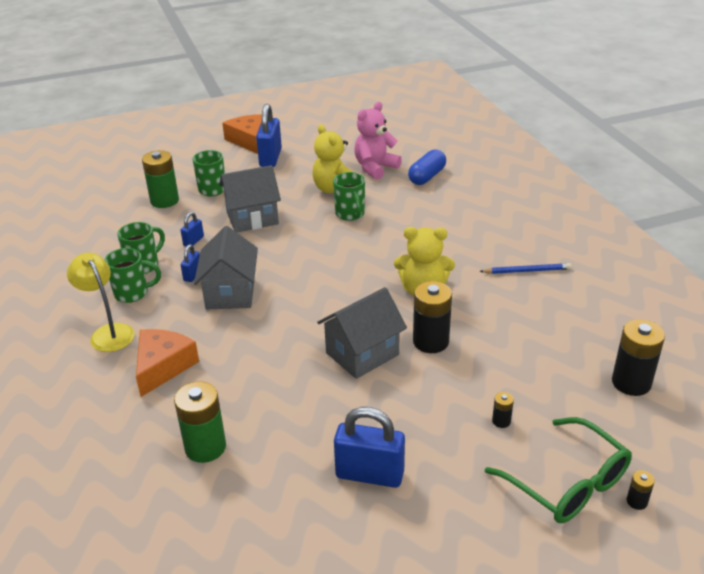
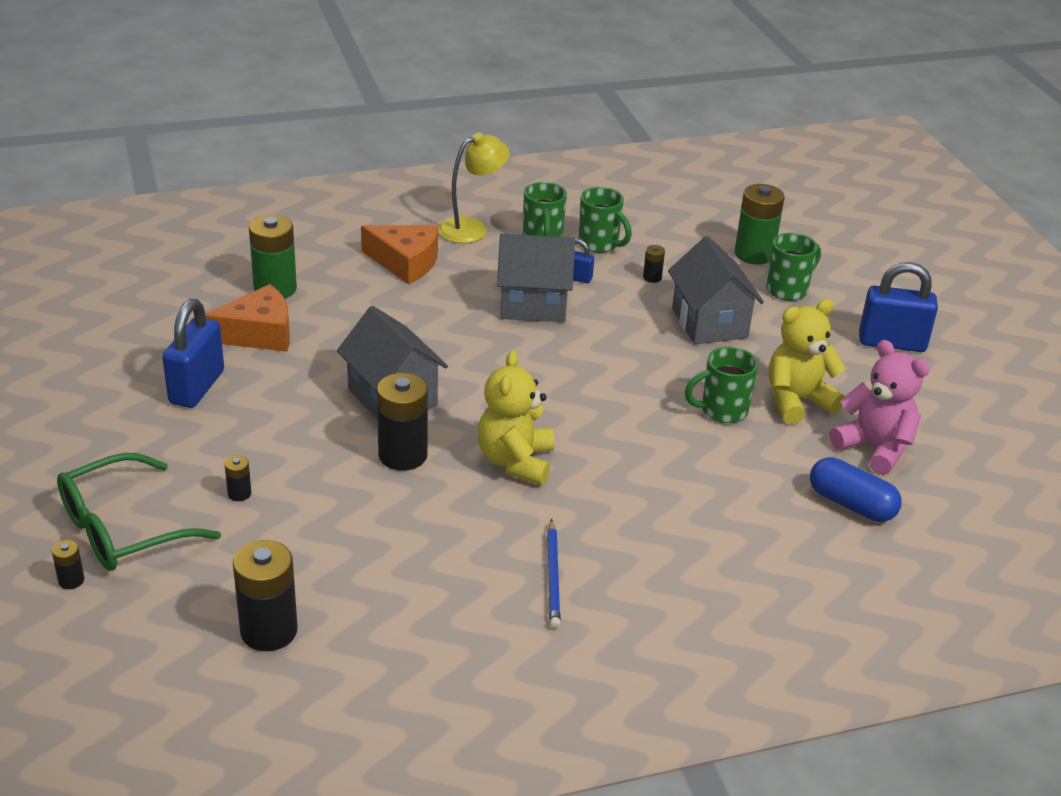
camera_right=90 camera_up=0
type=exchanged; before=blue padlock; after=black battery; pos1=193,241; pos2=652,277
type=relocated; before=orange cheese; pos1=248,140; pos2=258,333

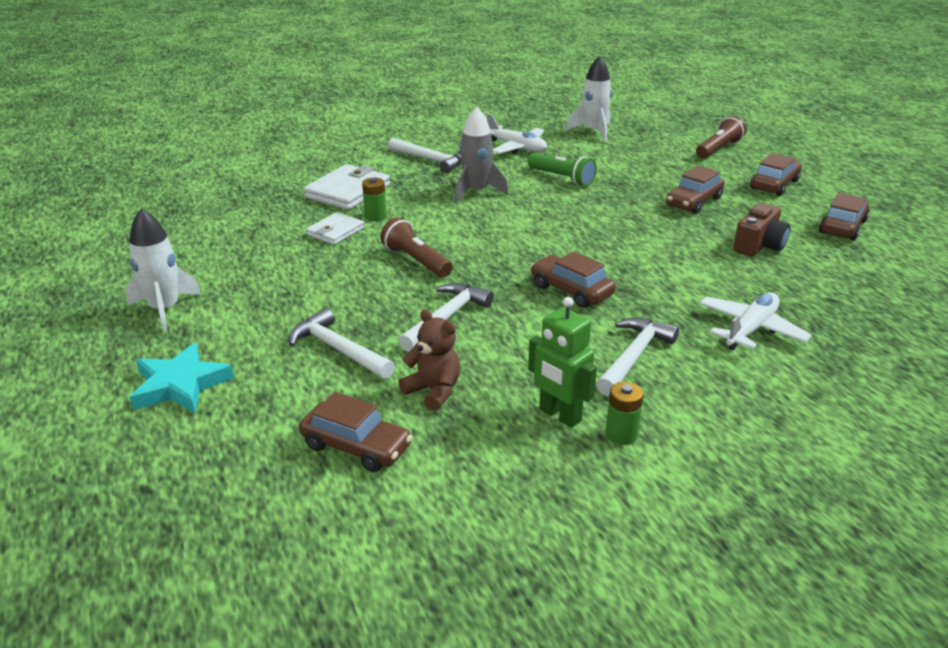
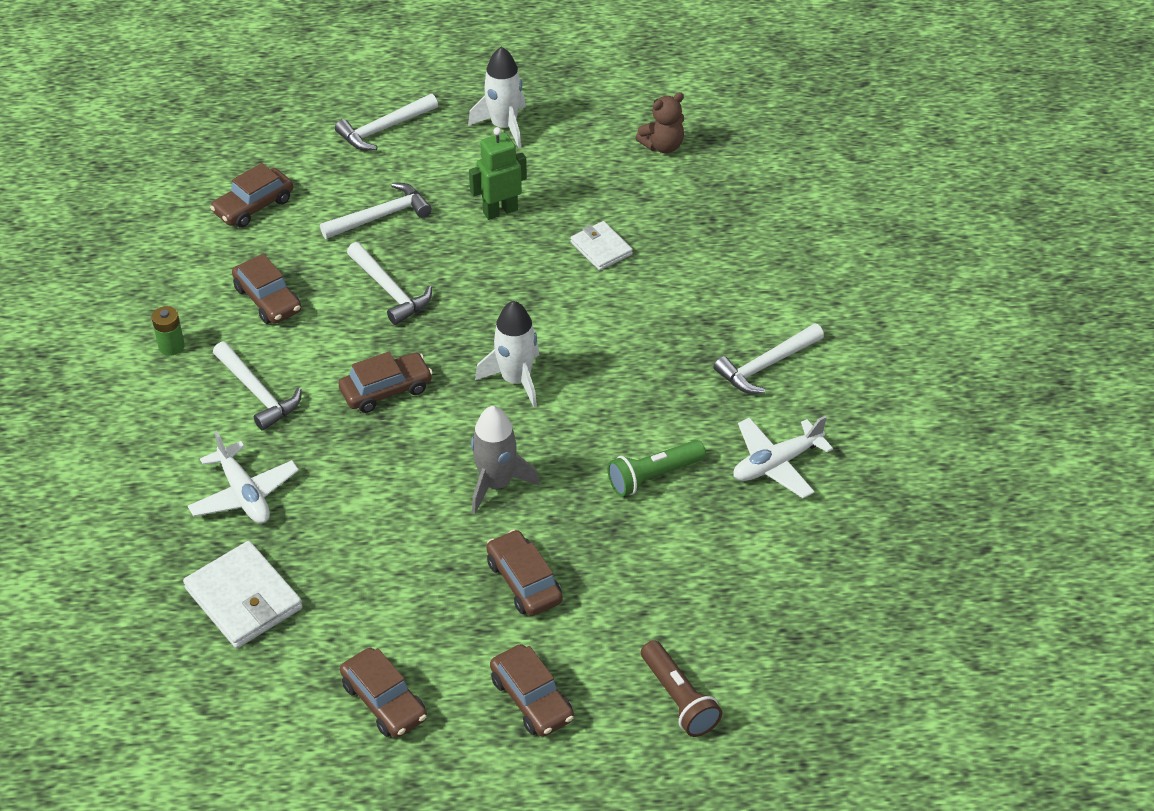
camera_right=110 camera_up=15
type=exchanged; before=turquoise star; after=white hammer; pos1=180,385; pos2=384,129
type=relocated; before=white wallet; pos1=347,191; pos2=243,598
type=missing; before=green battery; pos1=375,216
type=missing; before=brown flashlight; pos1=416,261
type=relocated; before=brown teddy bear; pos1=433,391; pos2=662,146
type=relocated; before=grey rocket; pos1=476,192; pos2=496,484
type=relocated; before=green robot; pos1=559,415; pos2=500,211
type=relocated; before=white rocket; pos1=593,132; pos2=516,380
type=missing; before=brown camera; pos1=759,245
type=appeared; after=brown car; pos2=268,299

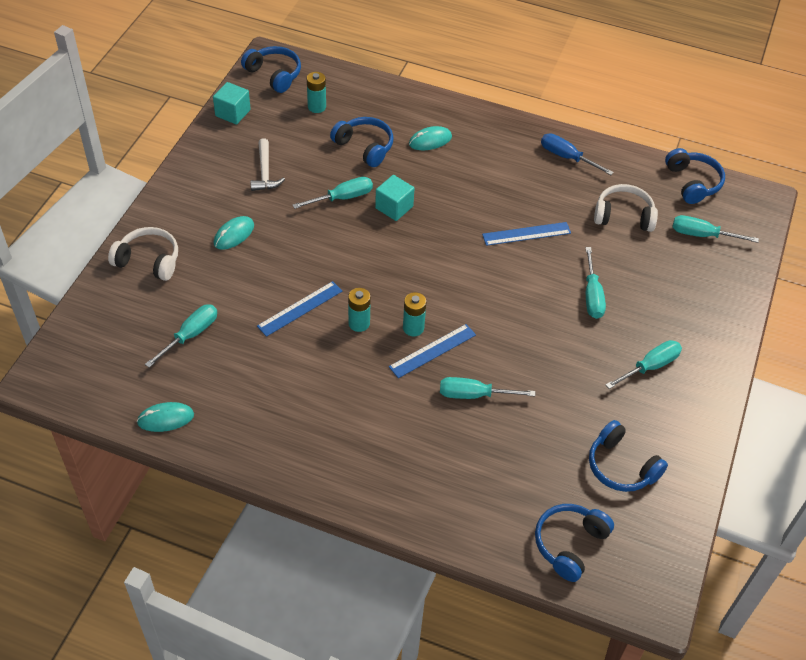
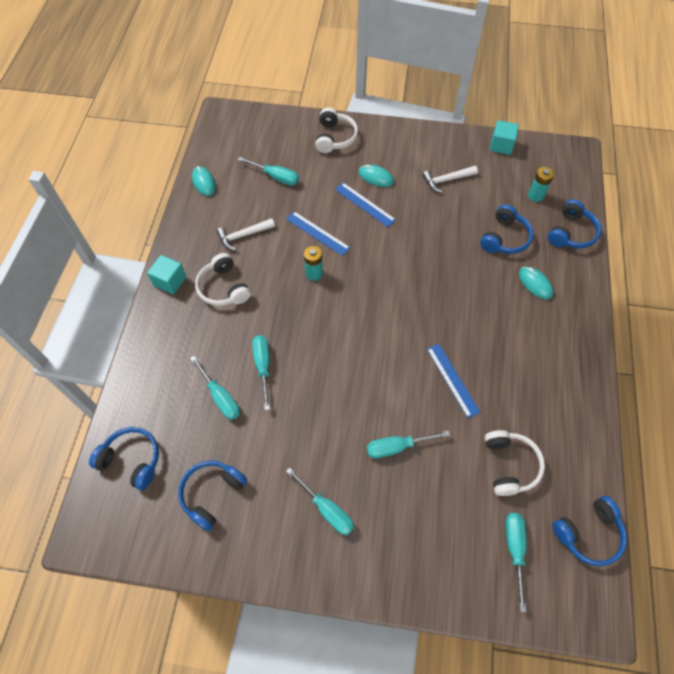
camera_right=80 camera_up=10
type=relocated; before=blue headphones; pos1=274,74; pos2=571,233
type=relocated; before=turquoise screwdriver; pos1=343,197; pos2=220,397
type=relocated; before=turquoise cube; pos1=394,207; pos2=170,281
type=relocated; before=blue ruler; pos1=432,350; pos2=365,204
type=missing; before=turquoise battery; pos1=413,328
type=missing; before=blue screwdriver; pos1=566,157
type=appeared; after=white headphones; pos2=223,288
type=appeared; after=white hammer; pos2=243,236

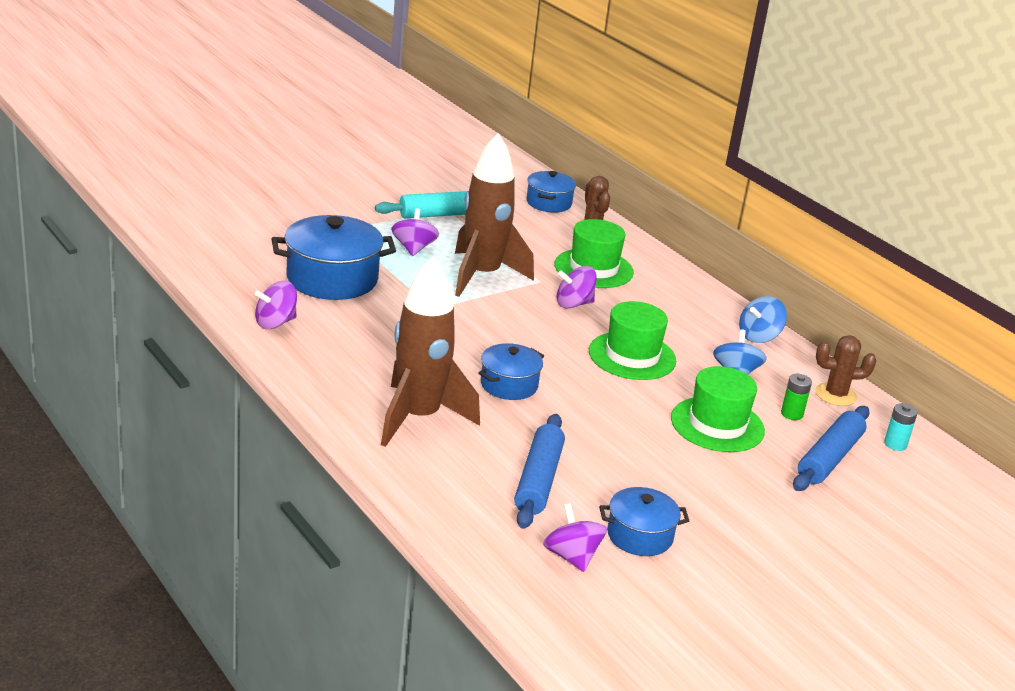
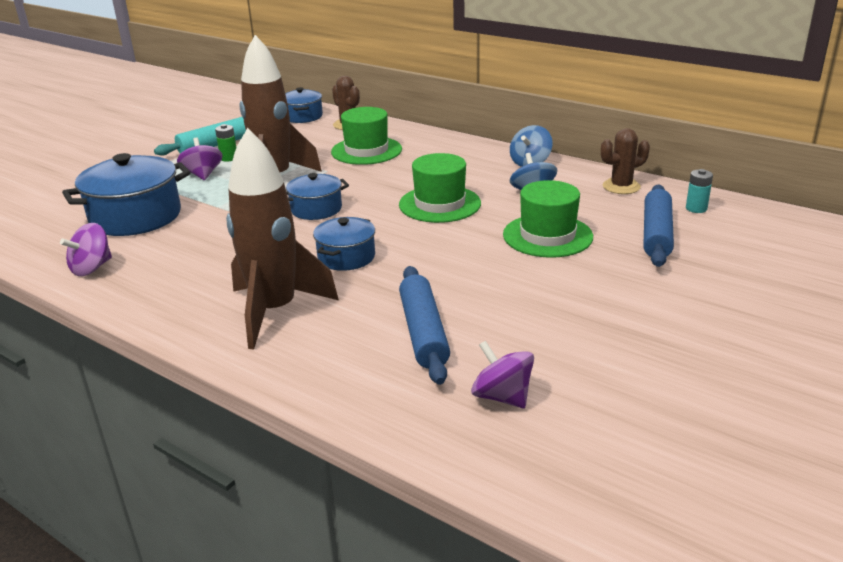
camera_right=-15 camera_up=0
type=missing; before=purple spinning top; pos1=574,304
type=relocated; before=blue pot; pos1=639,536; pos2=316,209
type=relocated; before=green battery; pos1=792,414; pos2=229,158

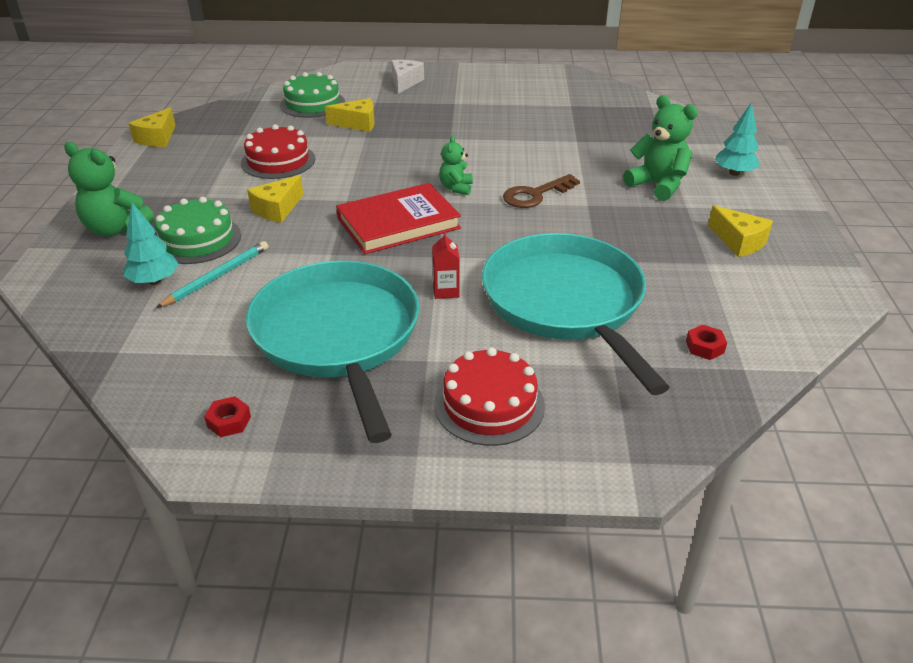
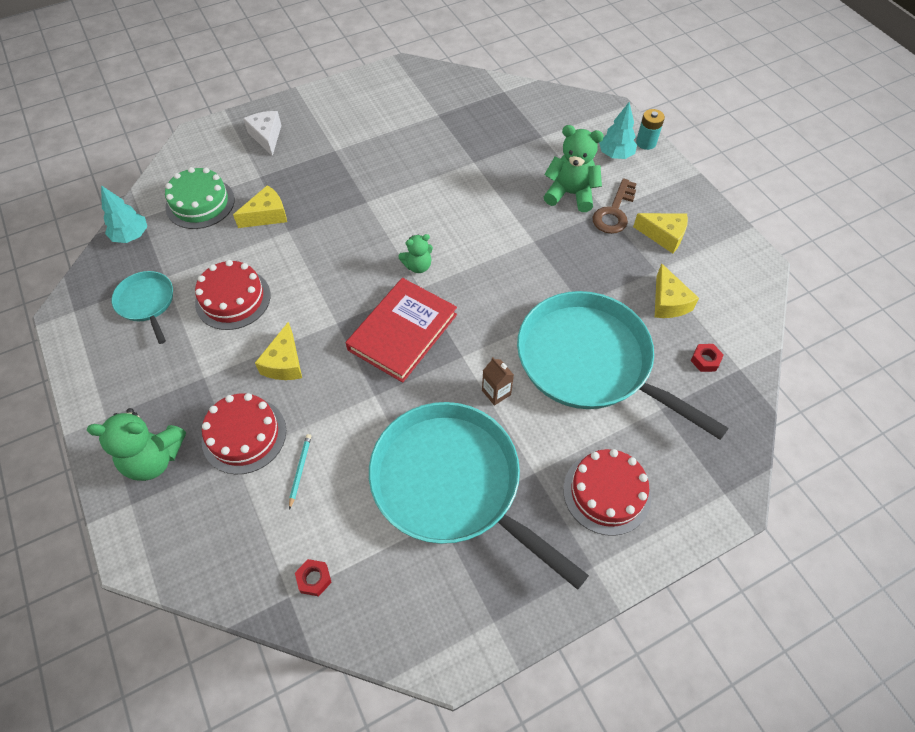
camera_right=-30 camera_up=20
type=relocated; before=turquoise tree; pos1=154,281; pos2=131,236
type=relocated; before=yellow cheese; pos1=157,138; pos2=668,302
type=colour; before=green cake; after=red cake; pos1=197,240; pos2=244,435
type=size; before=turquoise pencil; pos1=217,277; pos2=300,470; scale=0.62
type=relocated; before=red nut; pos1=229,421; pos2=314,579
type=colour; before=red carton; after=brown carton; pos1=446,291; pos2=496,392
type=spun; before=green teddy bear; pos1=456,188; pos2=418,266; turn=-90
type=relocated; before=brown key; pos1=535,195; pos2=614,212
type=appeared; after=turquoise pan; pos2=147,303
type=appeared; after=turquoise battery; pos2=646,142

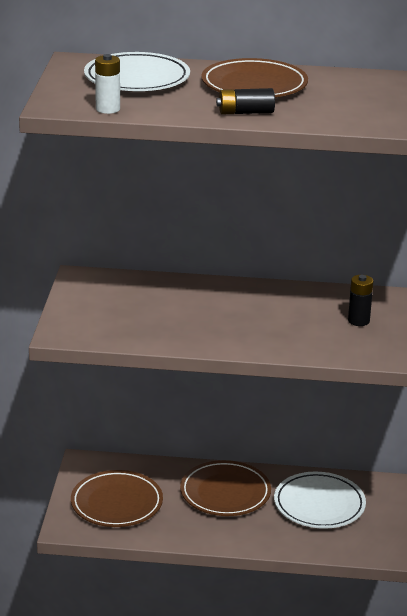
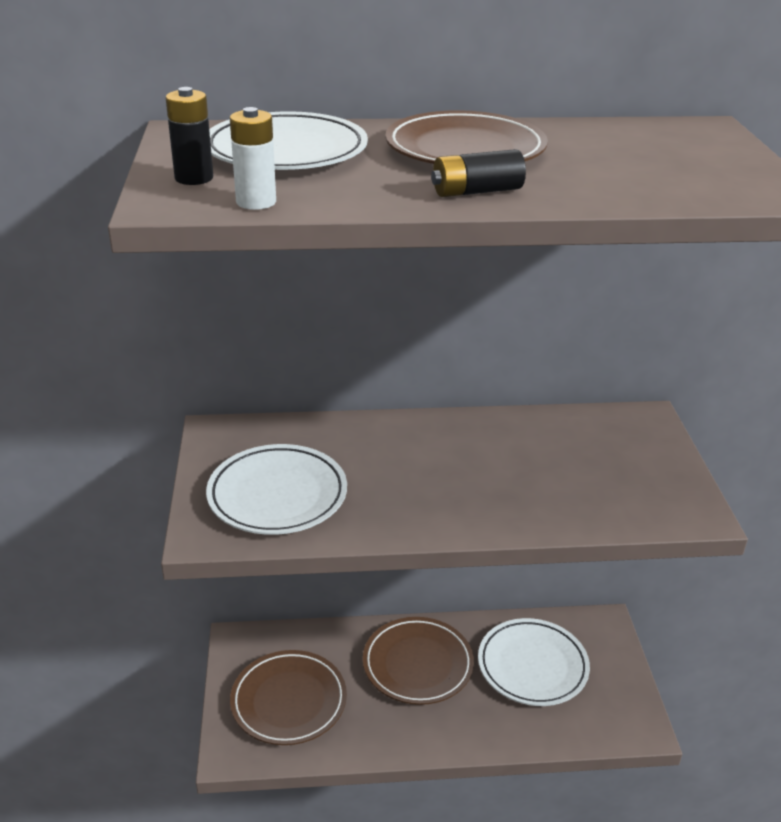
camera_right=-10 camera_up=5
type=relocated; before=black battery; pos1=358,321; pos2=194,178
type=appeared; after=white plate; pos2=277,495

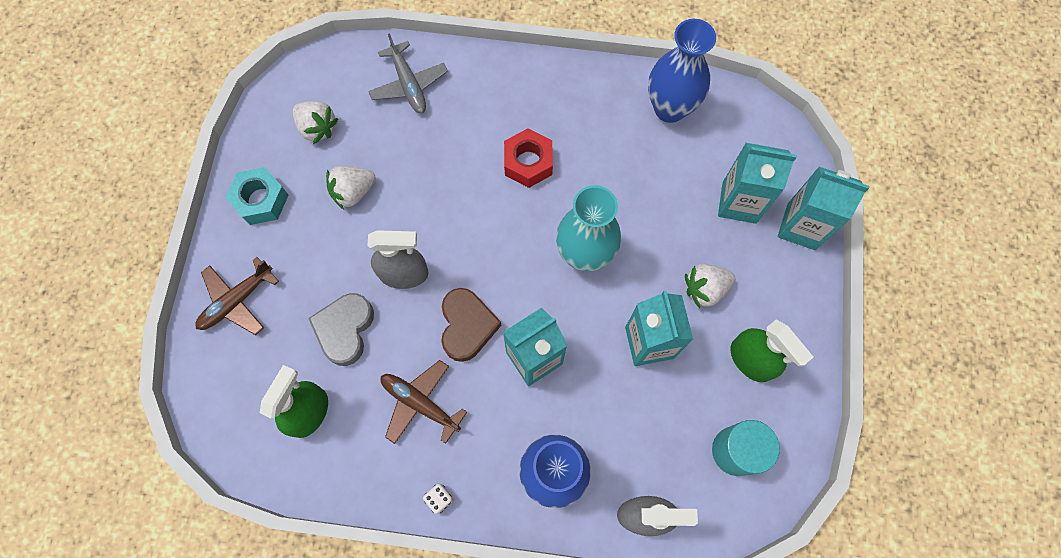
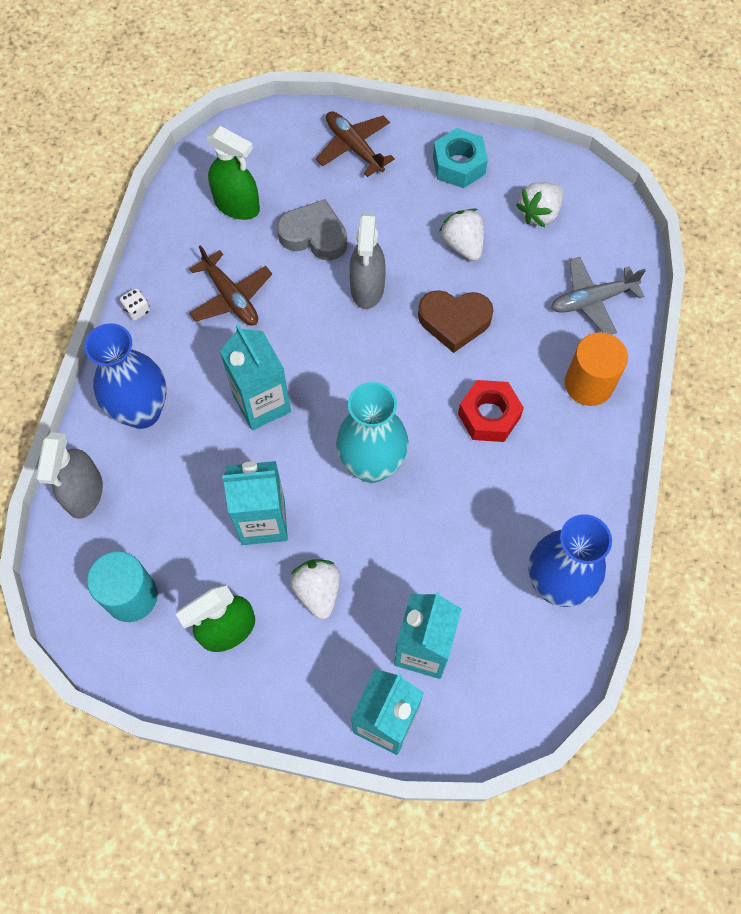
camera_right=95 camera_up=-5
type=spun; before=brown plane; pos1=420,403; pos2=231,297; turn=105
type=relocated; before=brown heart; pos1=467,326; pos2=454,321
type=appeared; after=orange cylinder; pos2=588,384

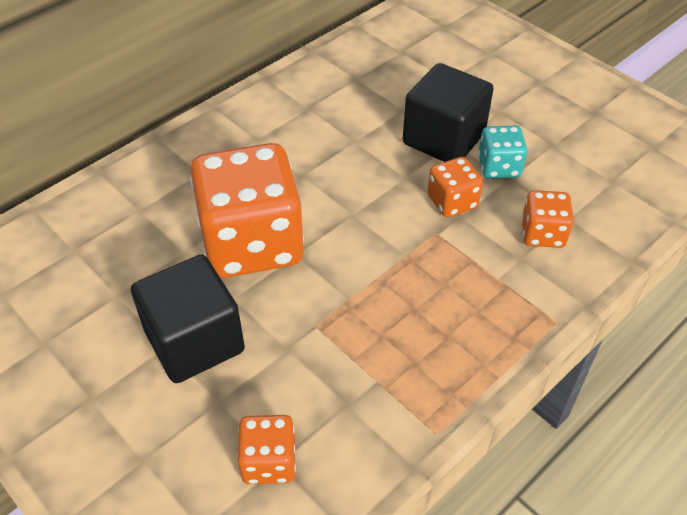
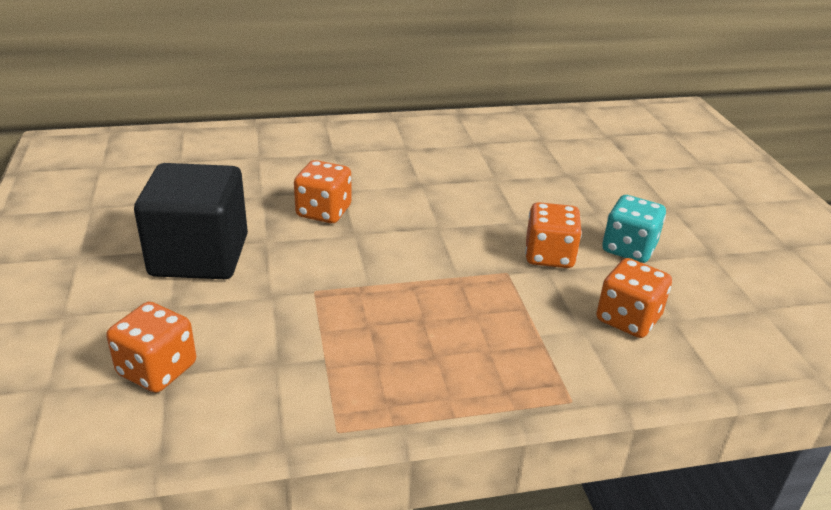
camera_right=30 camera_up=-15
type=size; before=orange dice; pos1=252,243; pos2=324,212; scale=0.46
type=missing; before=black cube; pos1=443,139

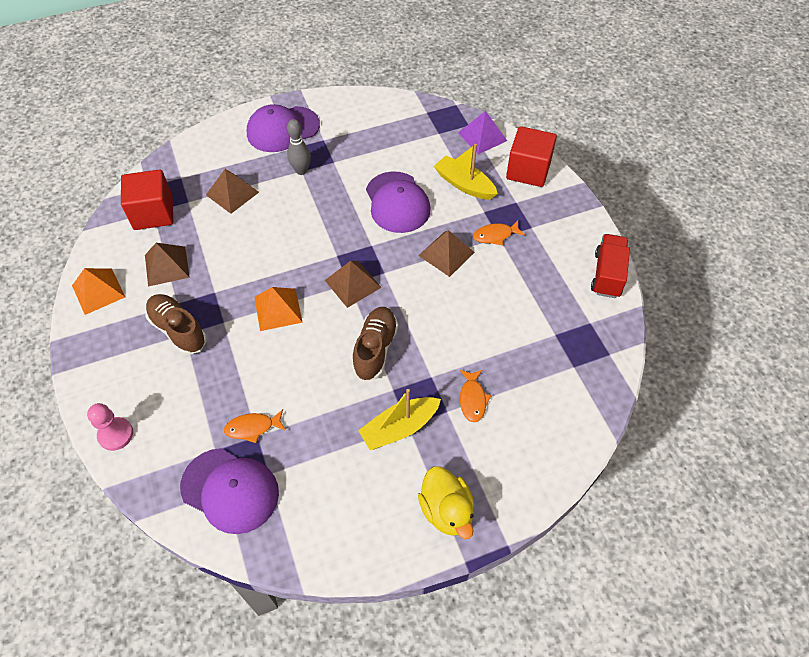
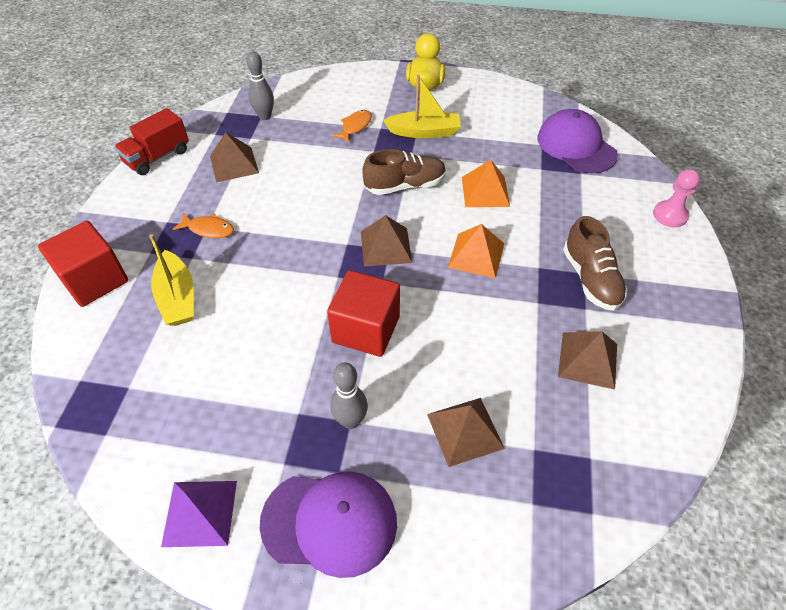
camera_right=-150 camera_up=-5
type=relocated; before=orange pyramid; pos1=98,291; pos2=485,191
type=relocated; before=red cube; pos1=153,213; pos2=366,329
type=missing; before=orange fish; pos1=252,428
type=spun; before=brown shoe; pos1=375,349; pos2=405,186; turn=-150
type=missing; before=purple cap; pos1=397,202
type=relocated; before=brown pyramid; pos1=446,254; pos2=234,164
type=relocated; before=purple pyramid; pos1=482,136; pos2=200,513
type=appeared; after=grey bowling pin; pos2=265,116

